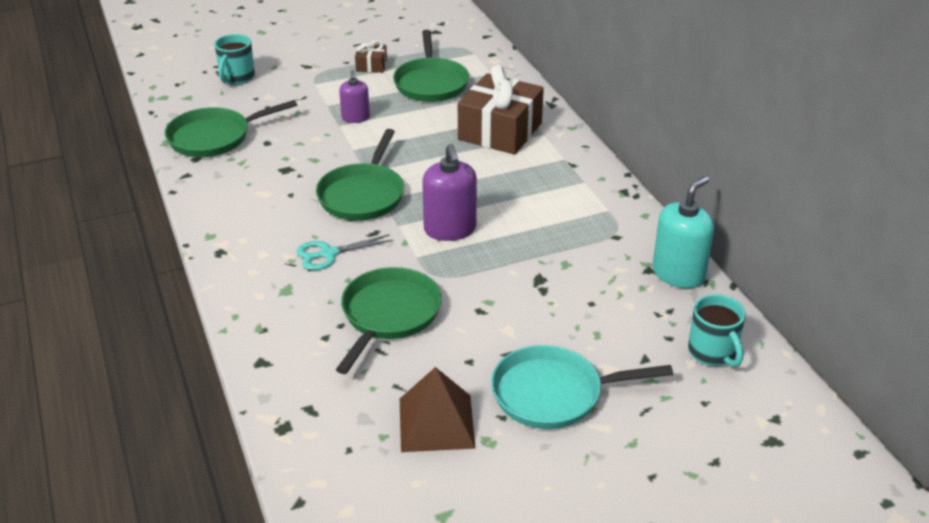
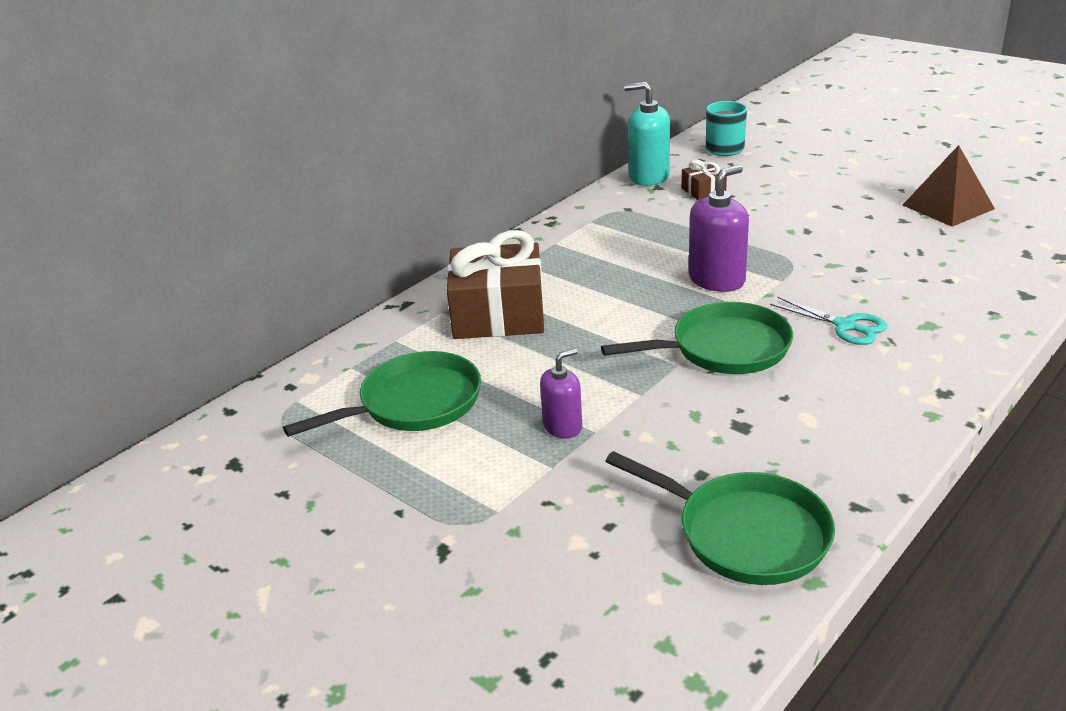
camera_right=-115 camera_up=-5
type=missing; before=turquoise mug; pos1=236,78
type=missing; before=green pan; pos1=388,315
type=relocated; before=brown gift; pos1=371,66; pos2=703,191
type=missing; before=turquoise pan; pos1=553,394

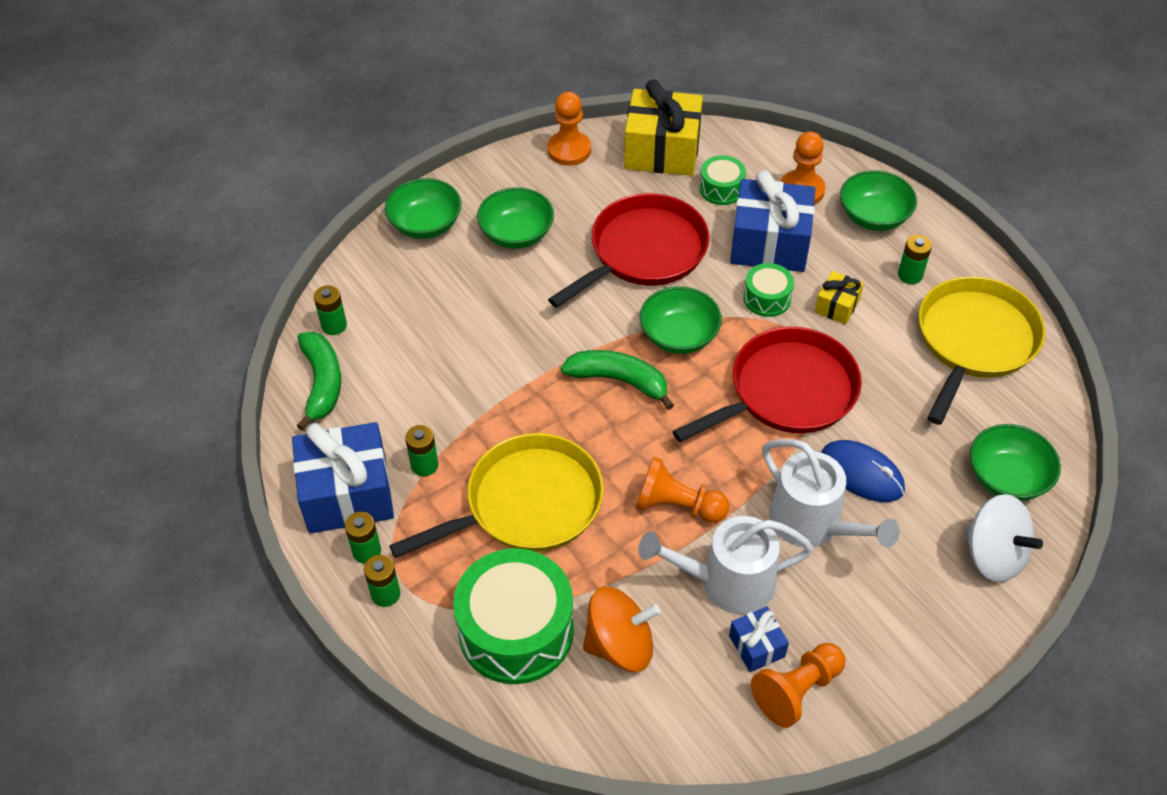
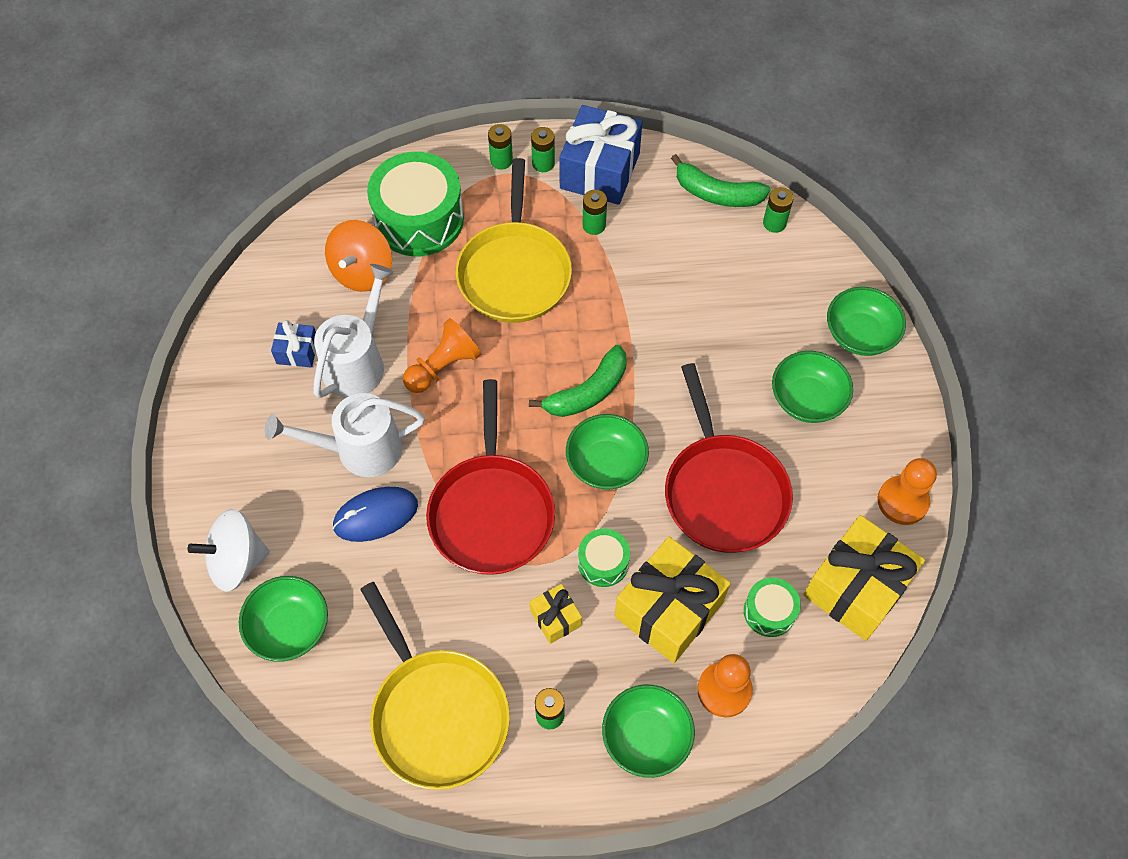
camera_right=120 camera_up=10
type=colour; before=blue gift; after=yellow gift; pos1=769,244; pos2=669,609
type=missing; before=orange pawn; pos1=797,690

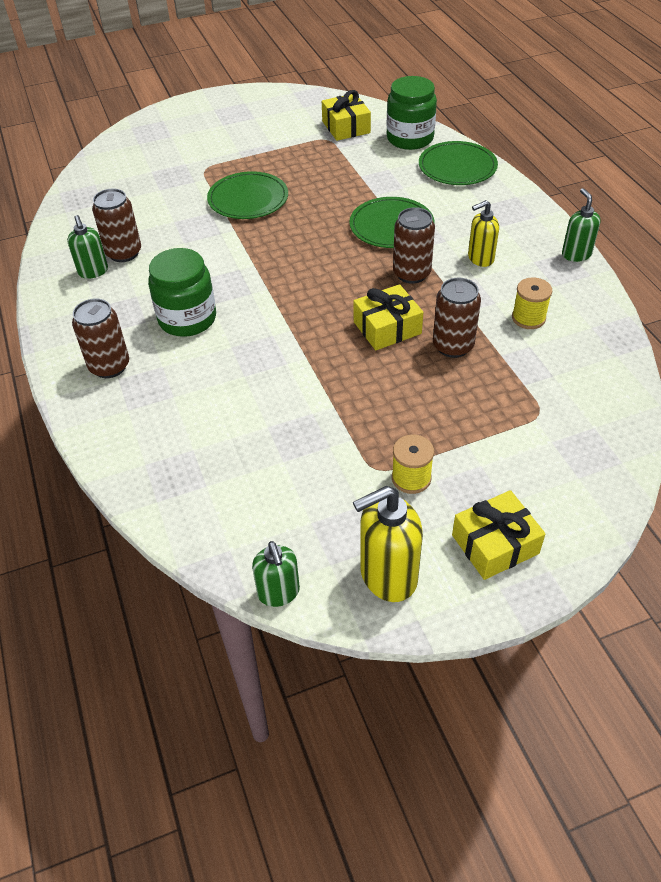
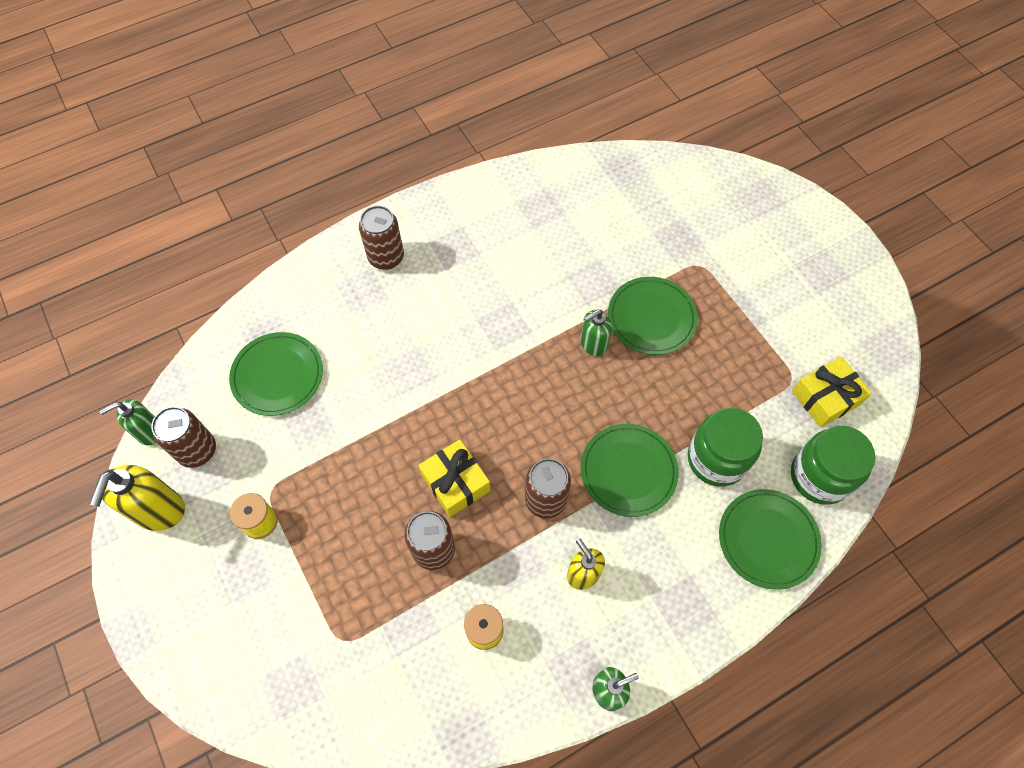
camera_right=80 camera_up=15
type=relocated; before=green soap dispenser; pos1=93,271; pos2=593,344
type=relocated; before=brown can; pos1=124,253; pos2=197,450
type=relocated; before=green jar; pos1=187,319; pos2=716,459
type=spun; before=yellow soap dispenser; pos1=387,576; pos2=159,511; turn=-135
type=missing; before=yellow gift; pos1=495,544
type=appeared; after=green plate; pos2=277,375

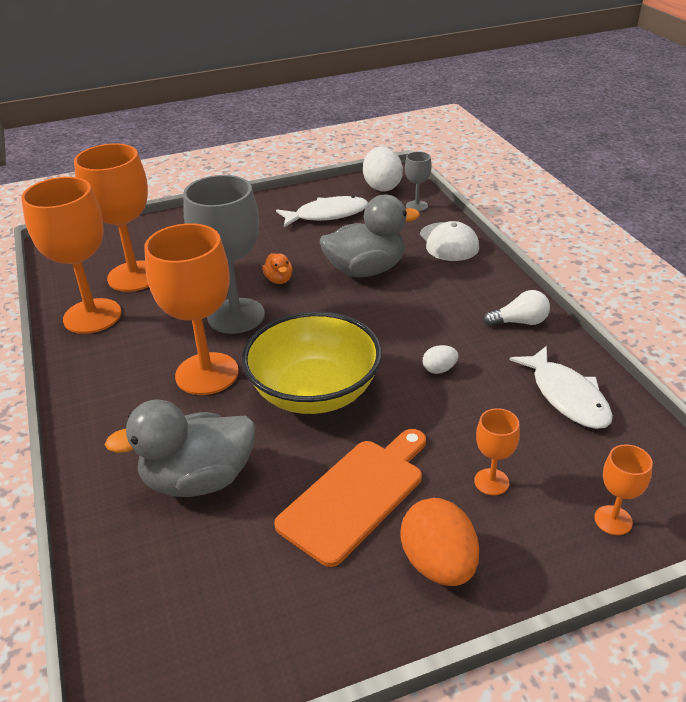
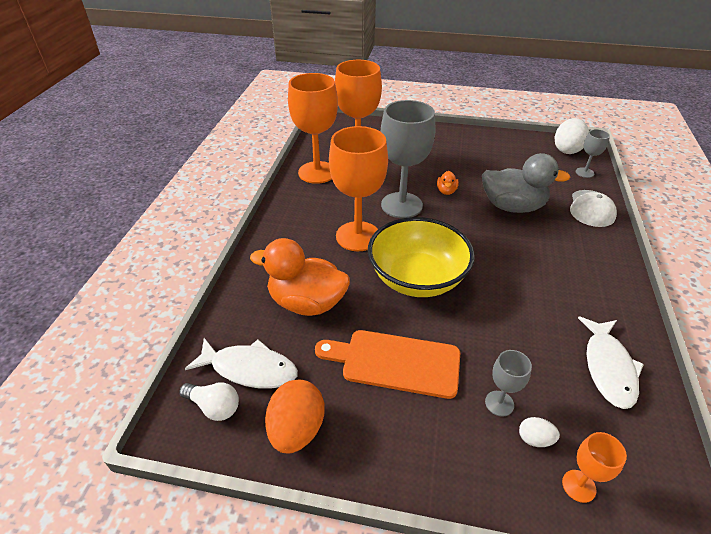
camera_right=30 camera_up=5
type=colour; before=grey duck; after=orange duck; pos1=198,479; pos2=307,302
type=spun; before=orange cutting board; pos1=355,495; pos2=395,363; turn=-150
type=relocated; before=white fish; pos1=327,215; pos2=249,369
type=relocated; before=orange egg; pos1=438,564; pos2=296,429
type=relocated; before=white egg; pos1=439,369; pos2=535,439
type=colour; before=orange goblet; after=grey goblet; pos1=491,482; pos2=499,403
type=relocated; before=white light bulb; pos1=519,322; pos2=214,407

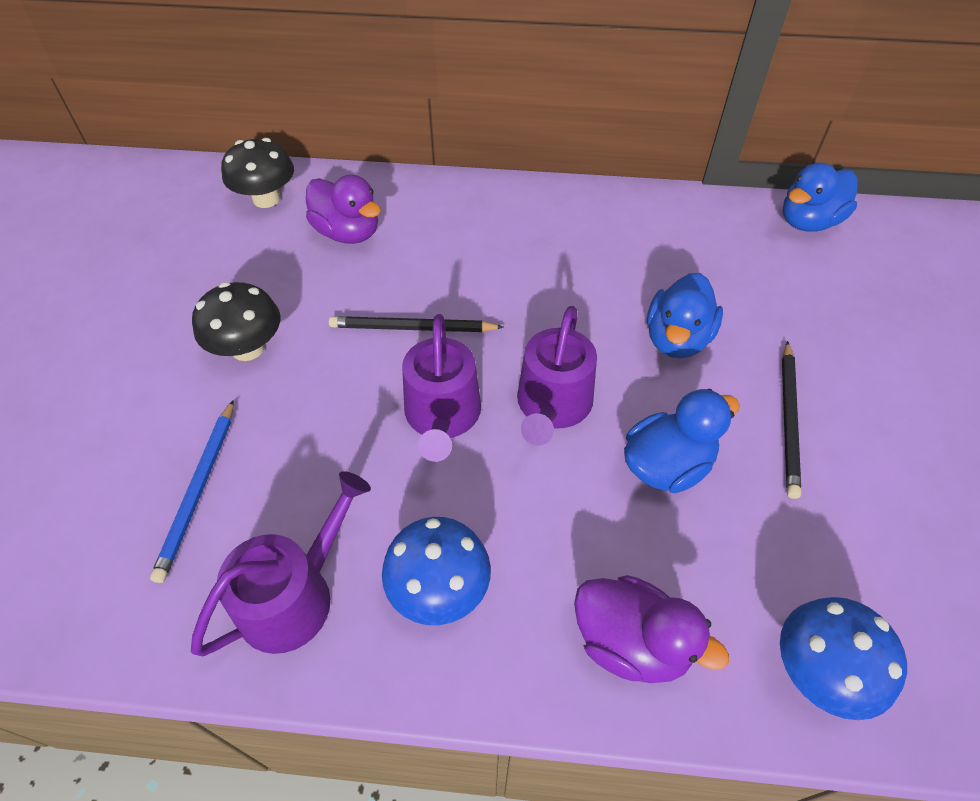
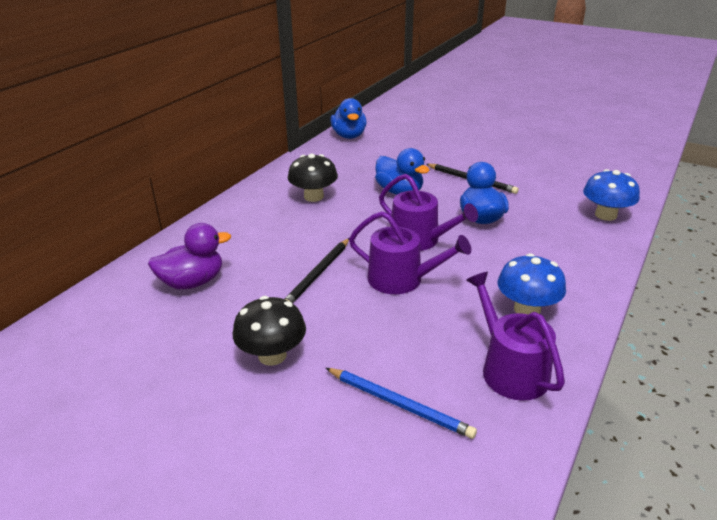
camera_right=-65 camera_up=-20
type=relocated; before=black mushroom; pos1=266,199; pos2=313,197
type=missing; before=purple duck; pos1=631,642

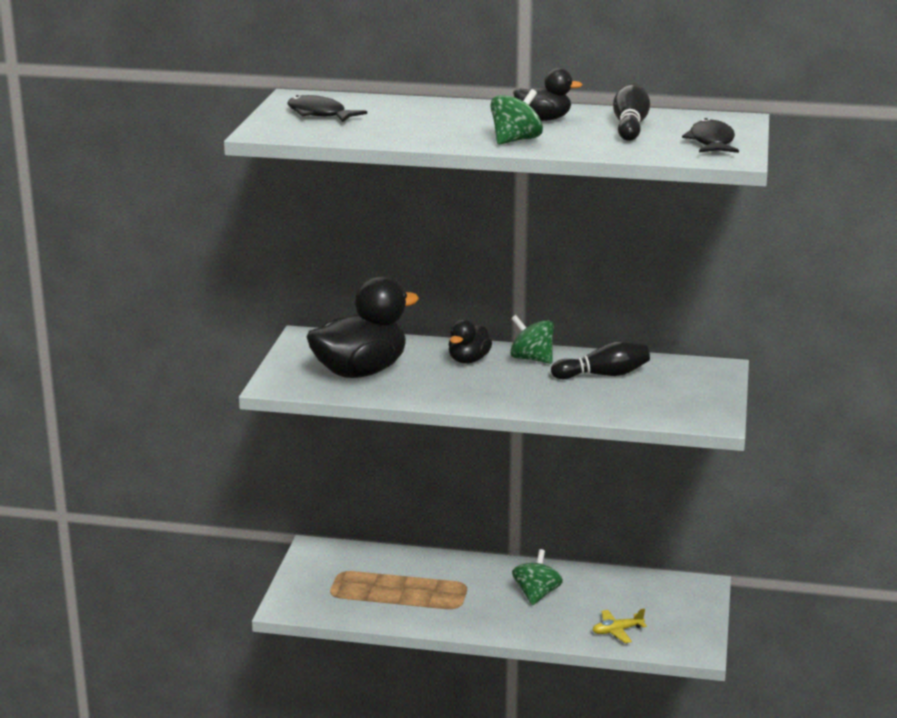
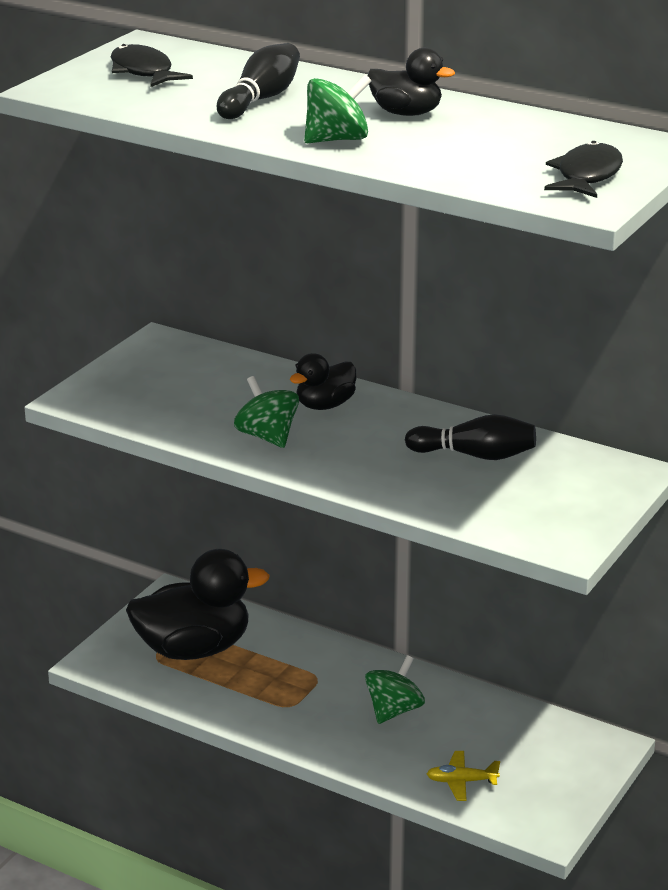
camera_right=20 camera_up=5
type=relocated; before=black duck; pos1=360,372; pos2=194,649
type=relocated; before=green spinning top; pos1=531,359; pos2=267,436
type=relocated; before=black bowling pin; pos1=630,126; pos2=260,99

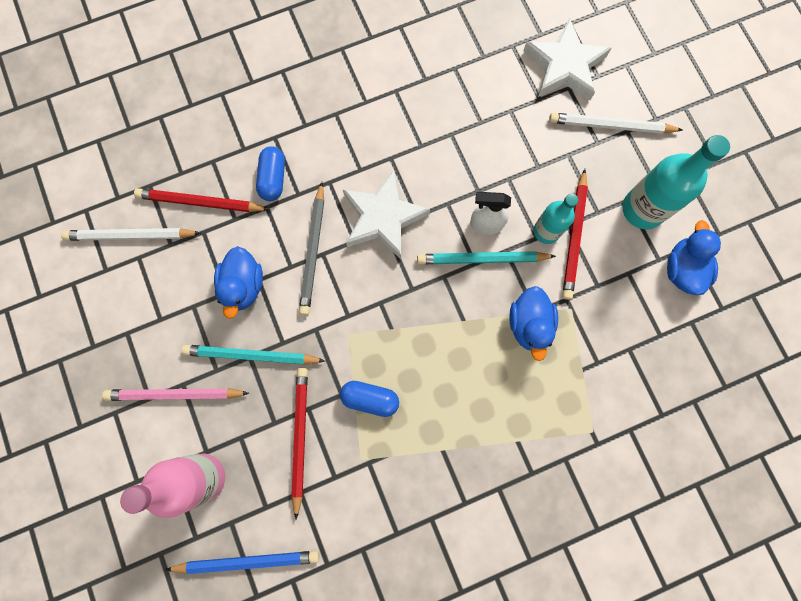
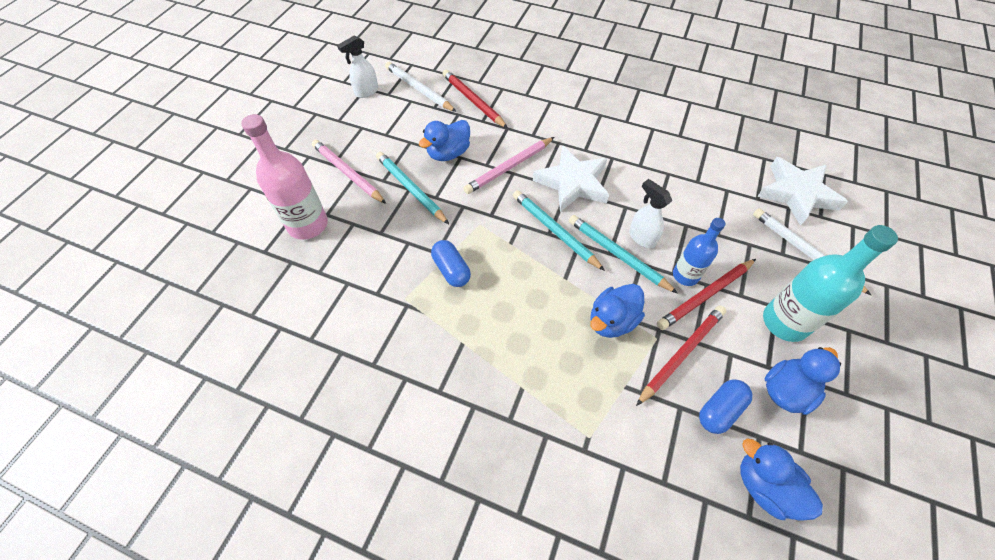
camera_right=45 camera_up=-20
type=missing; before=blue pencil; pos1=248,561
type=relocated; before=blue capsule; pos1=273,178; pos2=720,410
type=relocated; before=red pencil; pos1=300,437; pos2=682,354
type=colour; before=grey pencil; after=pink pencil; pos1=313,251; pos2=508,167
type=colour; before=turquoise bottle; after=blue bottle; pos1=546,231; pos2=685,275
type=appeared; after=white spray bottle; pos2=366,92
type=appeared; after=turquoise pencil; pos2=554,230
type=appeared; after=blue duck; pos2=764,486

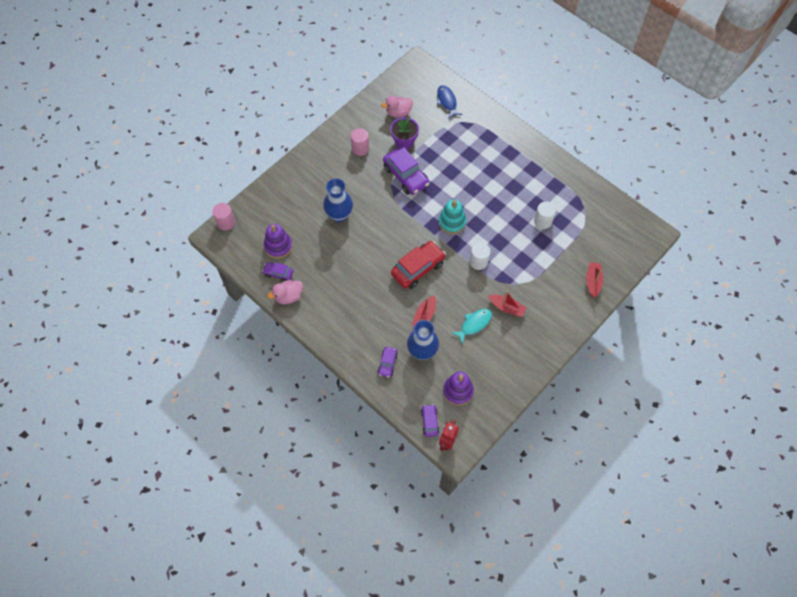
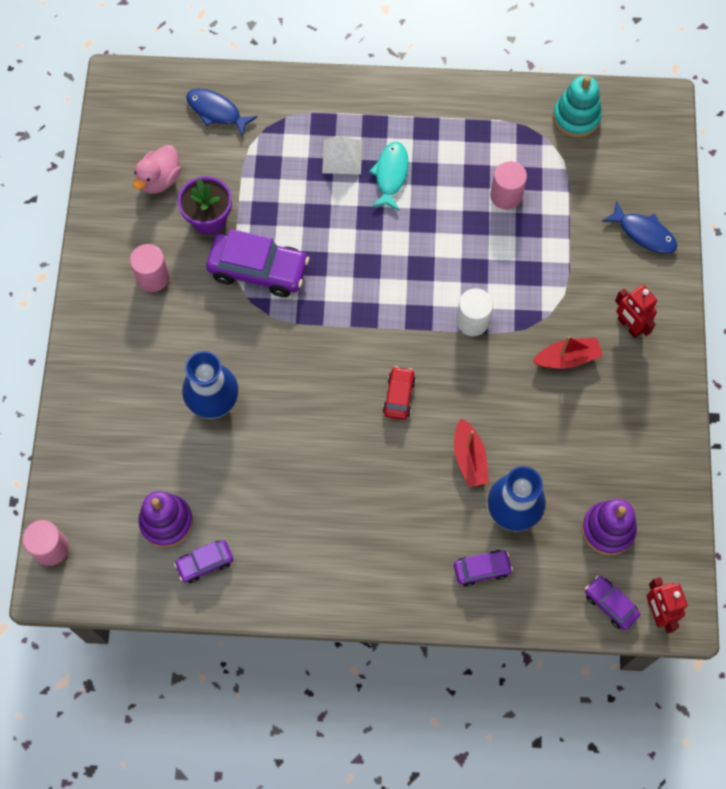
camera_right=-40 camera_up=5
type=missing; before=pink duck; pos1=288,296
type=spun; before=purple car; pos1=387,364; pos2=482,569; turn=-75
type=size; before=red car; pos1=418,268; pos2=399,396; scale=0.53
type=relocated; before=turquoise stacking toy; pos1=452,222; pos2=576,117
type=relocated; before=turquoise fish; pos1=474,324; pos2=391,175
type=colour; before=white cylinder; after=pink cylinder; pos1=543,221; pos2=506,196
type=exchanged; before=red boat; after=blue fish; pos1=593,281; pos2=643,233
type=appeared; after=white pyramid; pos2=342,156
type=appeared; after=red robot; pos2=629,326

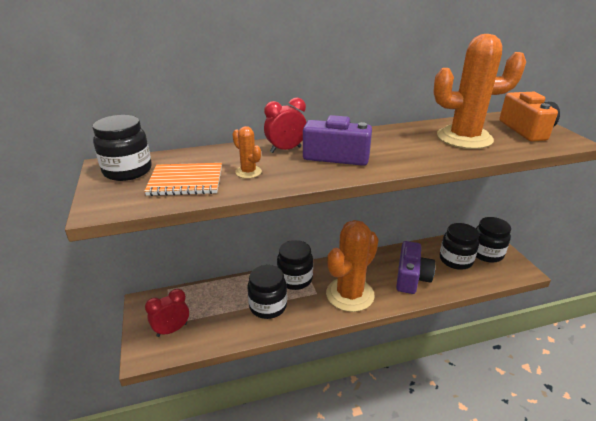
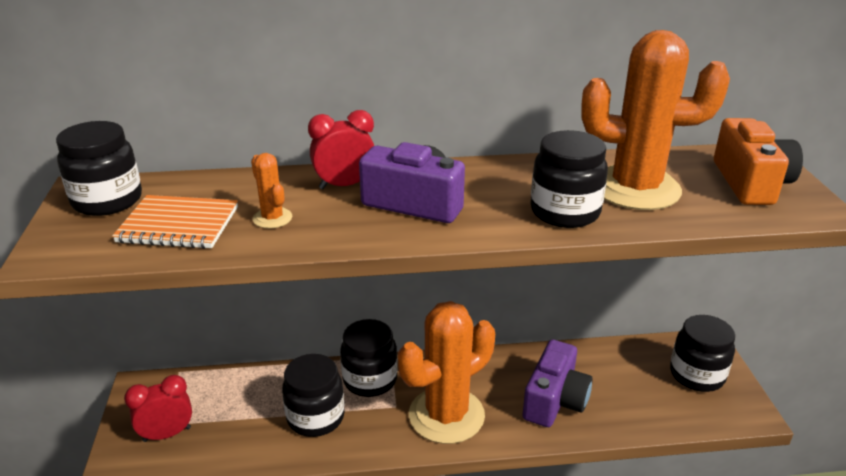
camera_right=10 camera_up=0
type=relocated; before=black jar; pos1=455,260; pos2=565,212

